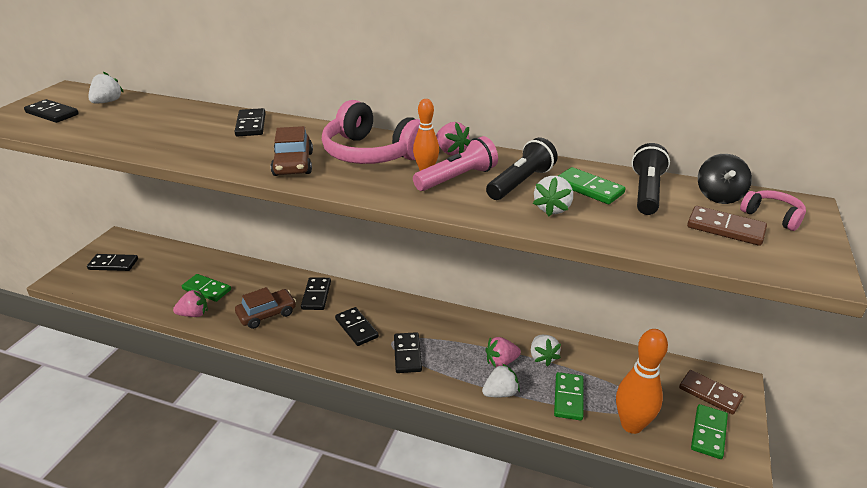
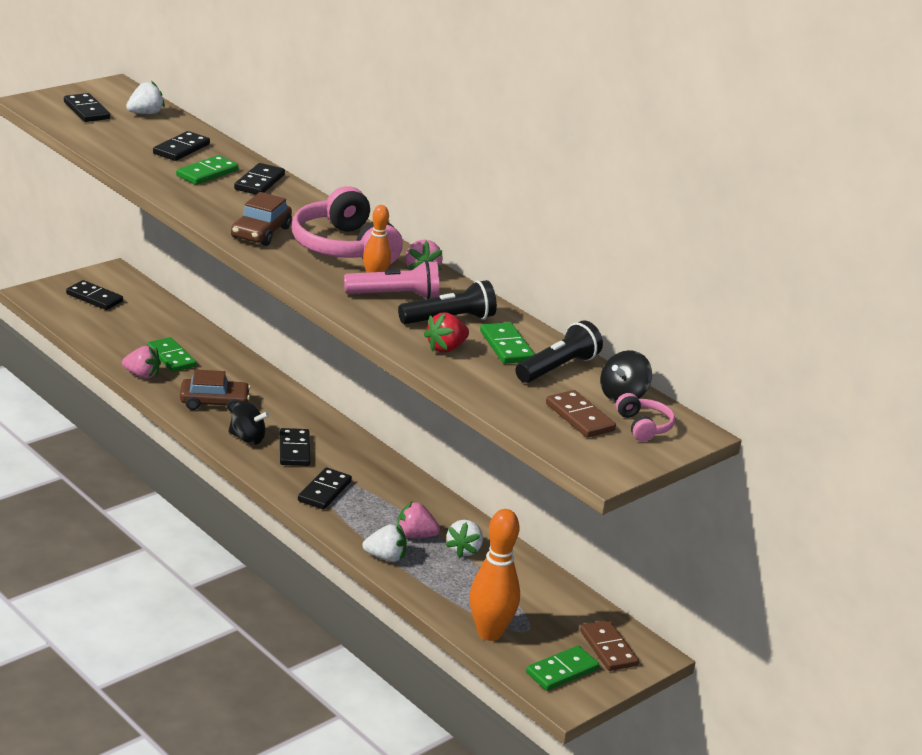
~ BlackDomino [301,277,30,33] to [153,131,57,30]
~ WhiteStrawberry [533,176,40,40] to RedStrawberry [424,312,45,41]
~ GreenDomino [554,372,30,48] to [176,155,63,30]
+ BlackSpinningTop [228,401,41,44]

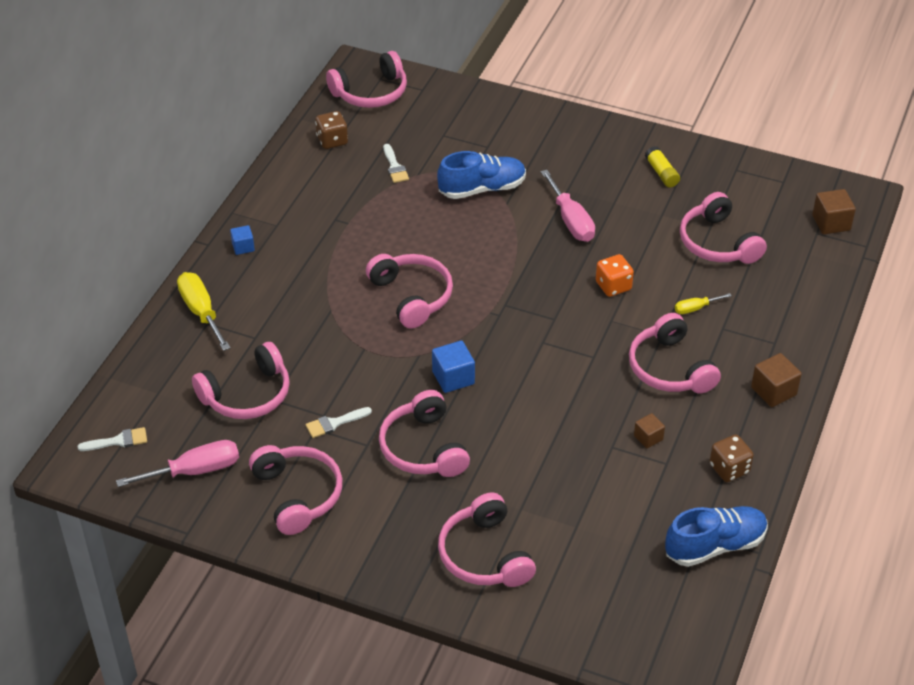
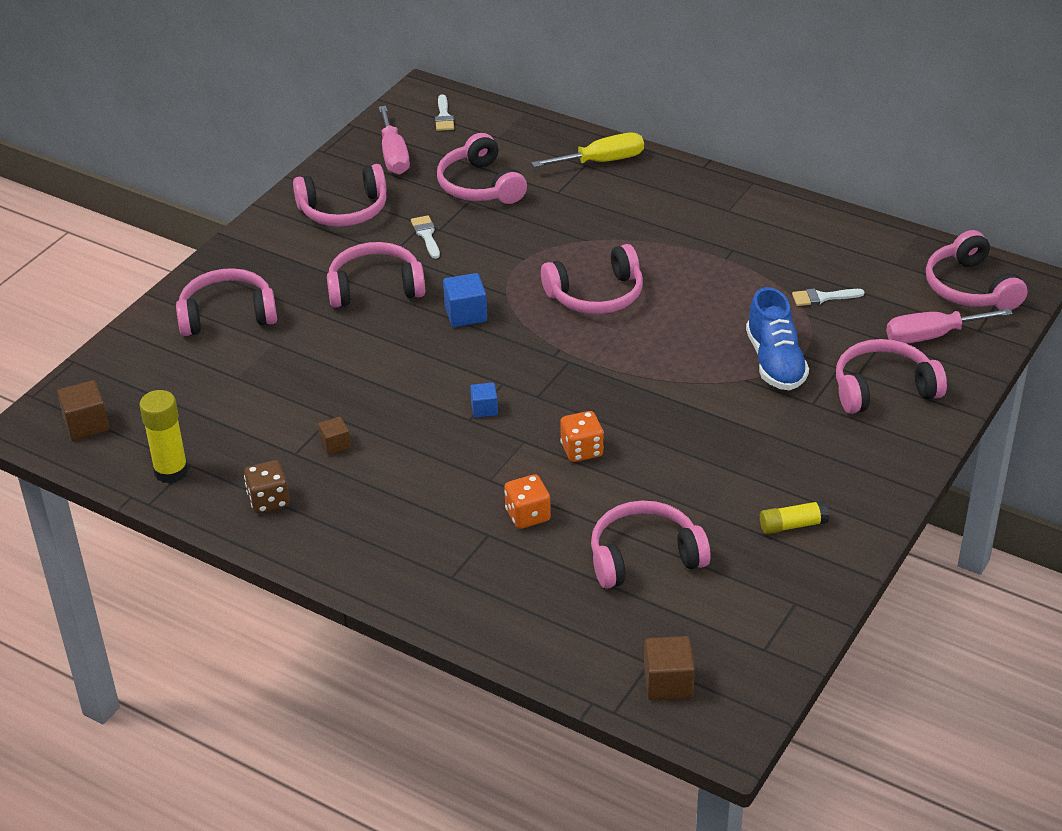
~ BlueCube [230,225,25,30] to [470,382,28,36]
- BrownDice [315,111,33,38]
~ PinkScrewdriver [541,170,54,72] to [886,308,127,36]
~ PinkHeadphones [629,313,92,81] to [836,339,111,75]
~ BlueShoe [665,506,103,61] to YellowGlueStick [139,390,49,94]
~ YellowScrewdriver [675,293,57,21] to OrangeDice [504,474,47,55]
~ BrownCube [751,353,51,54] to [57,380,52,60]

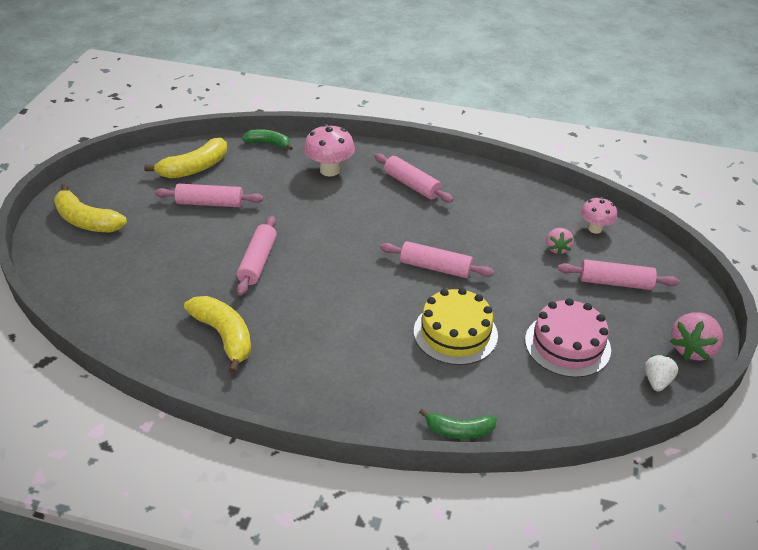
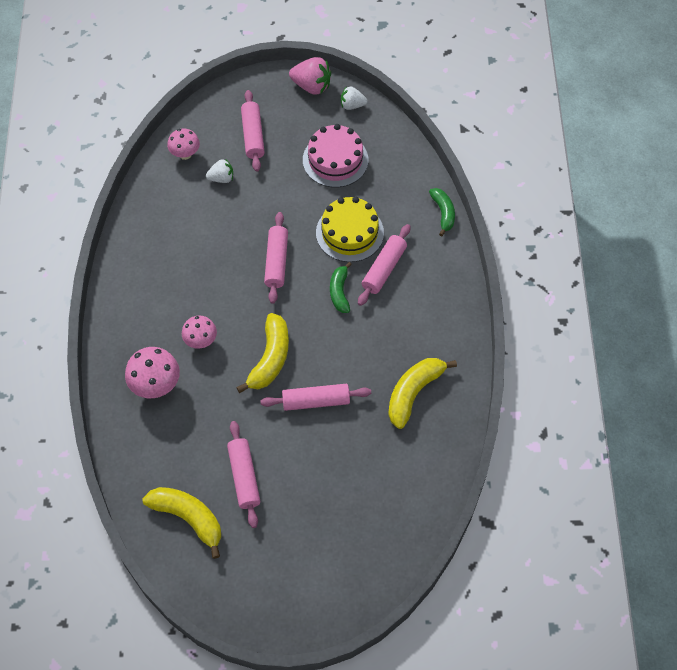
~ YellowBanana [54,184,73,48] to [236,313,53,80]
~ GreenBanana [242,129,51,21] to [330,262,22,51]
~ PinkRollingPin [374,153,79,50] to [358,224,52,82]
~ PinkStrawberry [546,228,28,27] to WhiteStrawberry [206,159,27,24]
+ PinkMushroom [182,316,35,33]

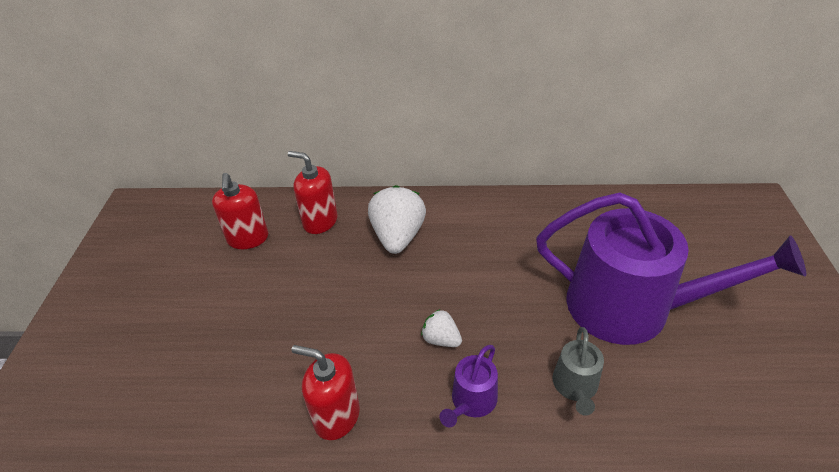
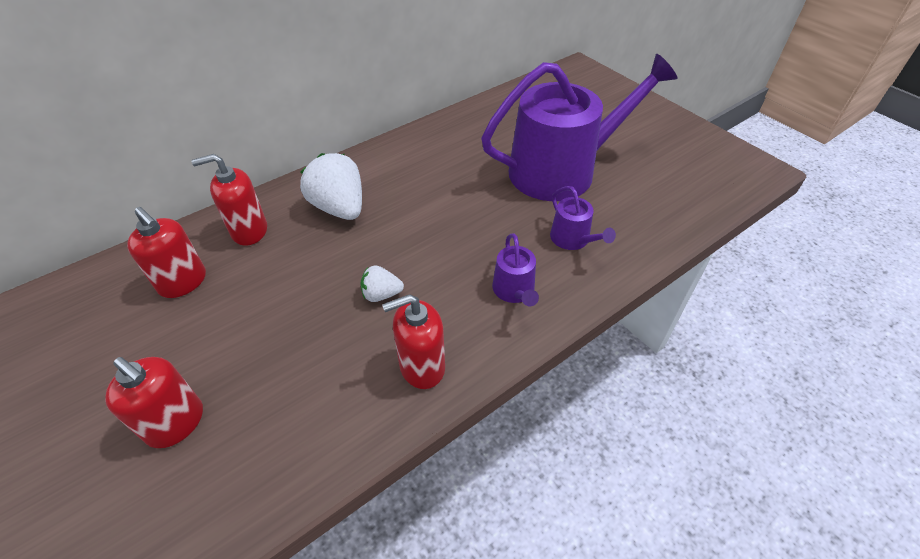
~ WhiteStrawberry [421,309,41,38] to [360,265,44,37]
~ GreyWateringCan [552,327,52,89] to PurpleWateringCan [550,186,66,64]
+ RedSoapDispenser [105,357,98,91]

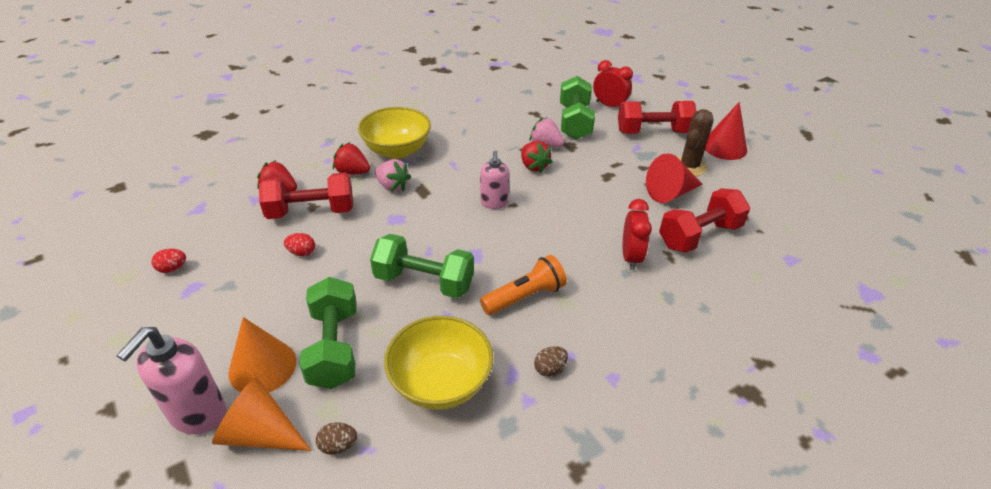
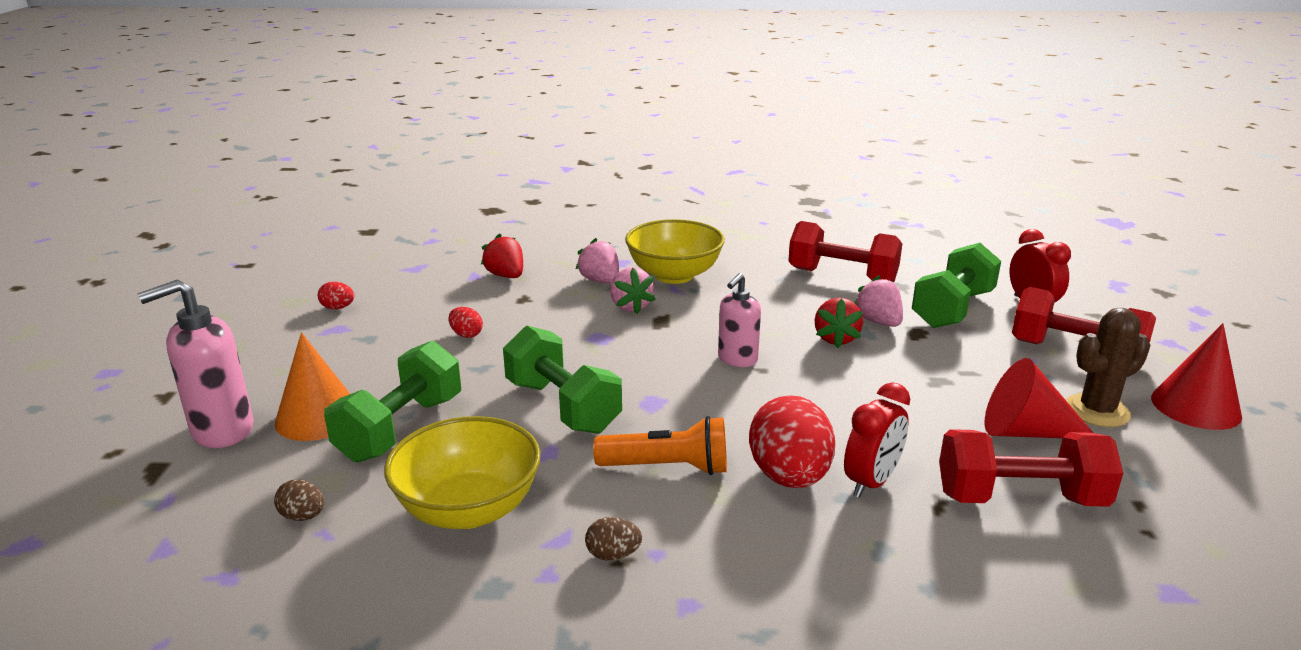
- OrangeCone [212,377,100,74]
~ RedDumbbell [259,173,94,46] to [788,221,114,62]
~ RedStrawberry [333,142,37,32] to PinkStrawberry [576,238,43,46]
+ RedEgg [749,395,86,93]

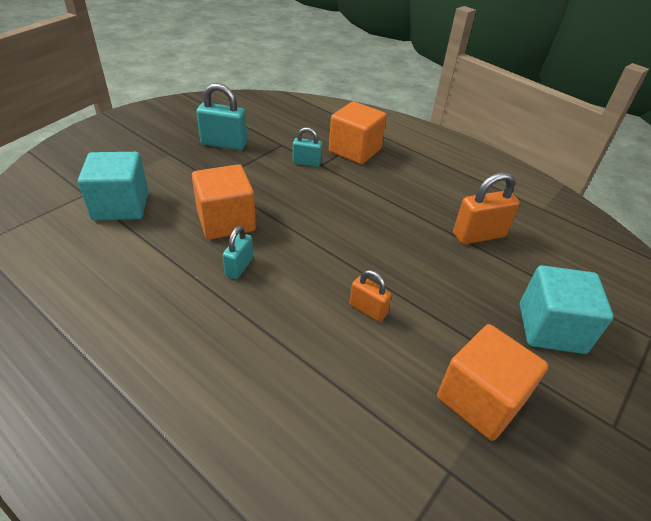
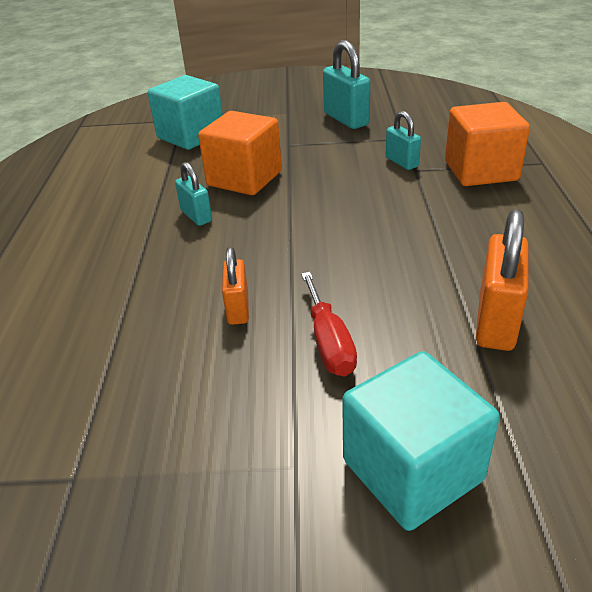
~ TurquoisePadlock [222,226,31,53] = [175,162,37,64] 75 degrees clockwise
- OrangeCube [437,324,111,117]
~ OrangePadlock [453,172,67,72] = [476,209,53,142] 75 degrees clockwise
+ RedScrewdriver [301,272,56,104]

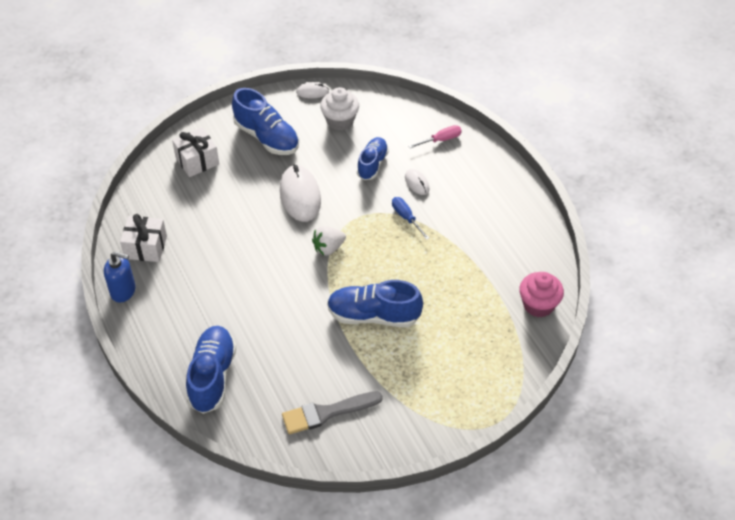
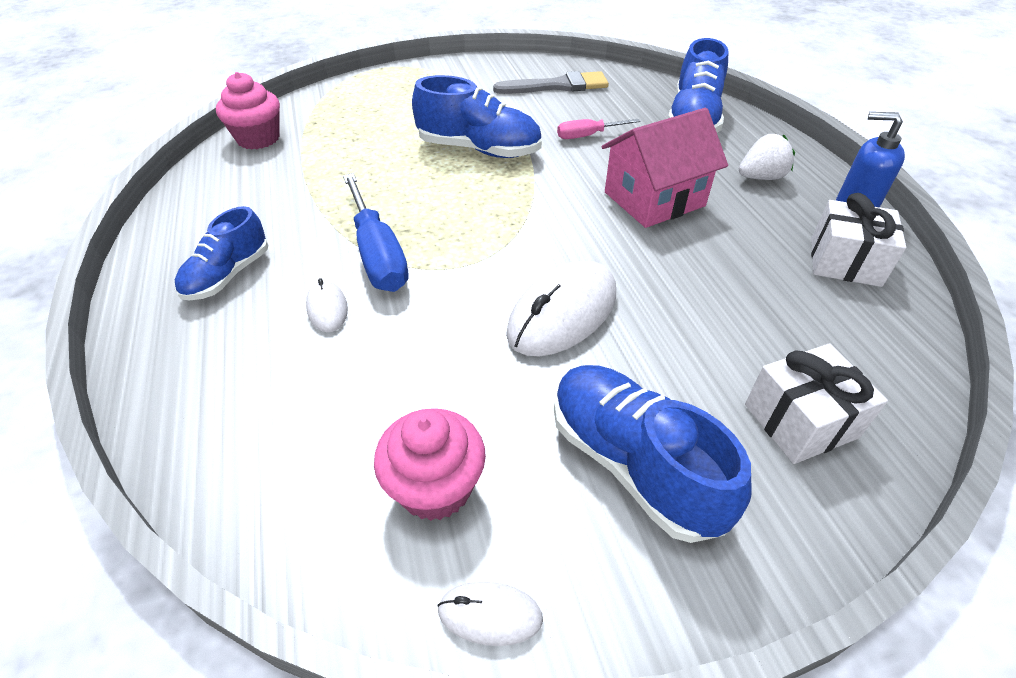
~ WhiteMouse [280,165,41,57] = [506,261,110,96] 45 degrees clockwise
~ WhiteStrawberry [312,226,34,30] to [739,134,56,46]
~ WhiteCupcake [320,87,39,44] to PinkCupcake [374,408,112,113]
~ BlueShoe [357,137,32,43] to [175,206,93,95]
~ BlueScrewdriver [392,197,37,43] = [343,173,66,119] x1.77
~ PinkScrewdriver [409,125,53,23] to [557,119,83,20]
+ PinkHouse [601,108,127,120]

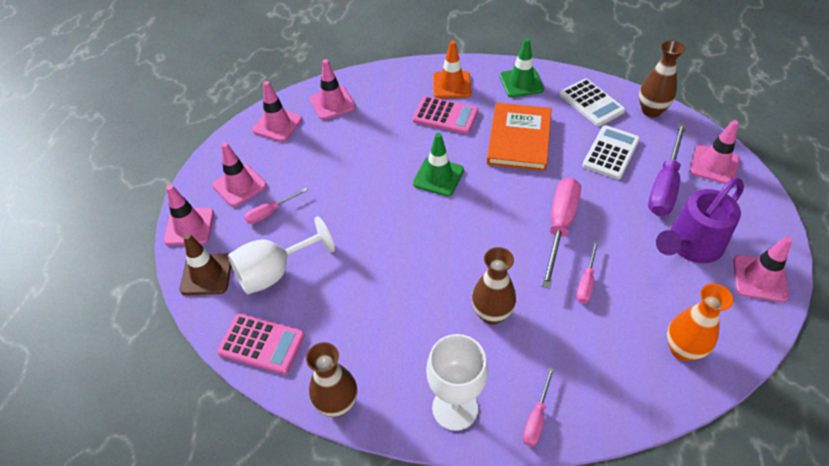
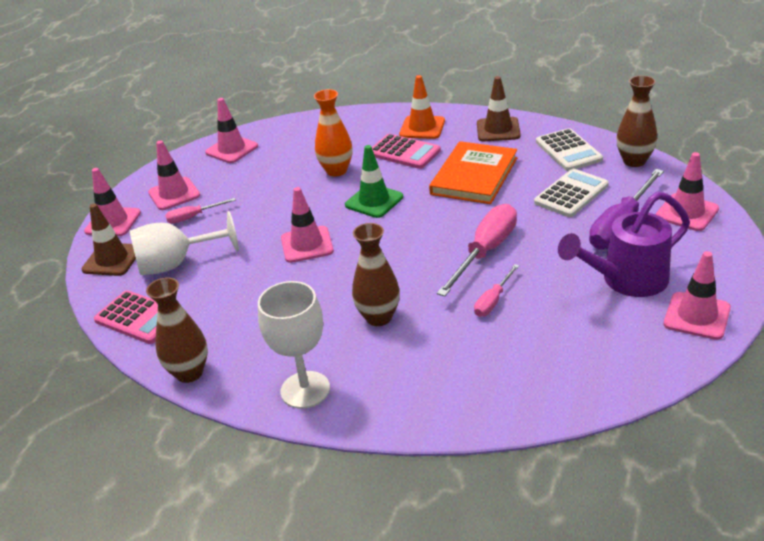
~ PinkTrafficCone [310,59,46,61] to [281,187,53,76]
~ GreenTrafficCone [500,38,44,59] to BrownTrafficCone [477,76,44,65]
- PinkScrewdriver [523,367,32,80]
~ OrangeVase [667,283,67,78] to [314,89,38,87]

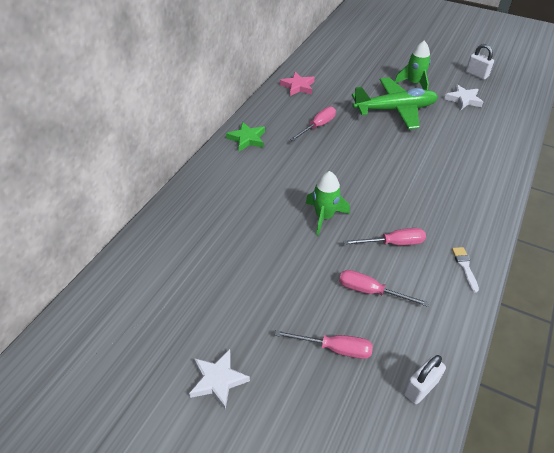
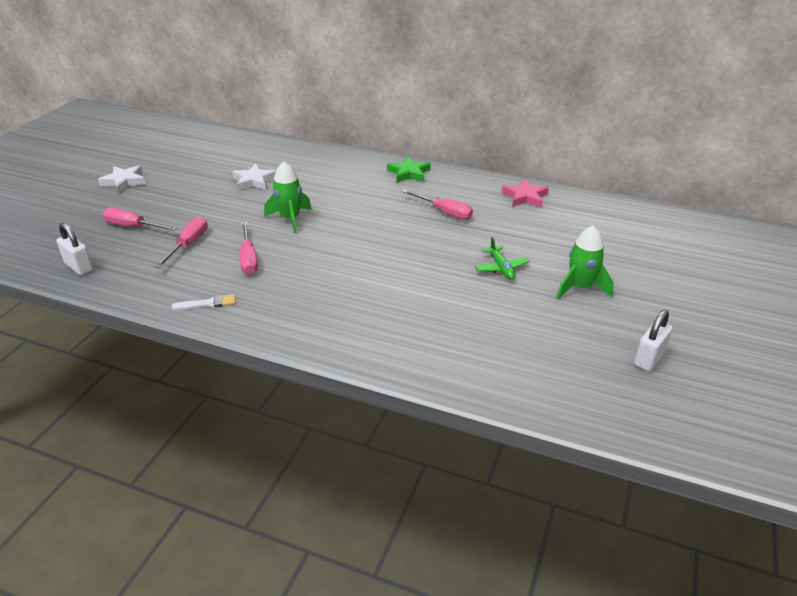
~ PinkScrewdriver [275,330,98,29] = [103,208,74,23] 105 degrees clockwise
~ GreenPlane [352,78,86,51] = [475,237,54,43] x0.45
~ WhiteStar [444,84,39,26] to [232,164,44,26]

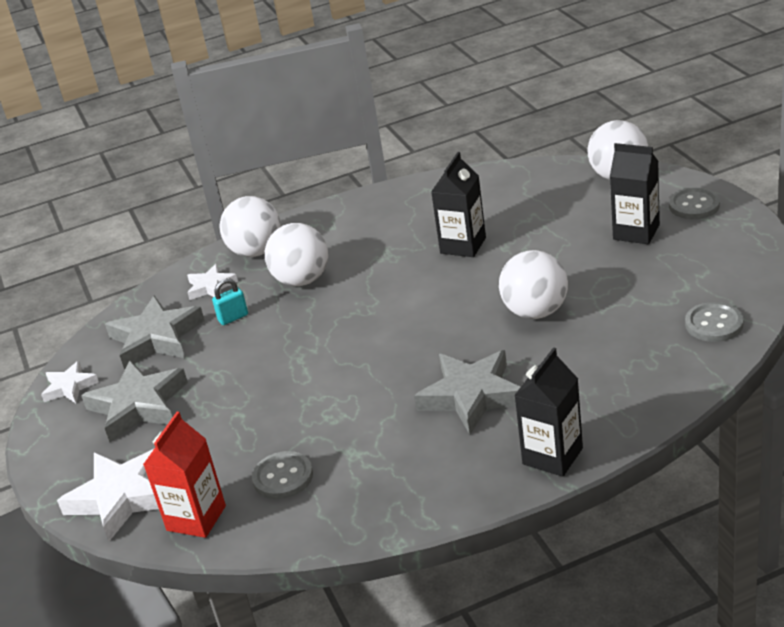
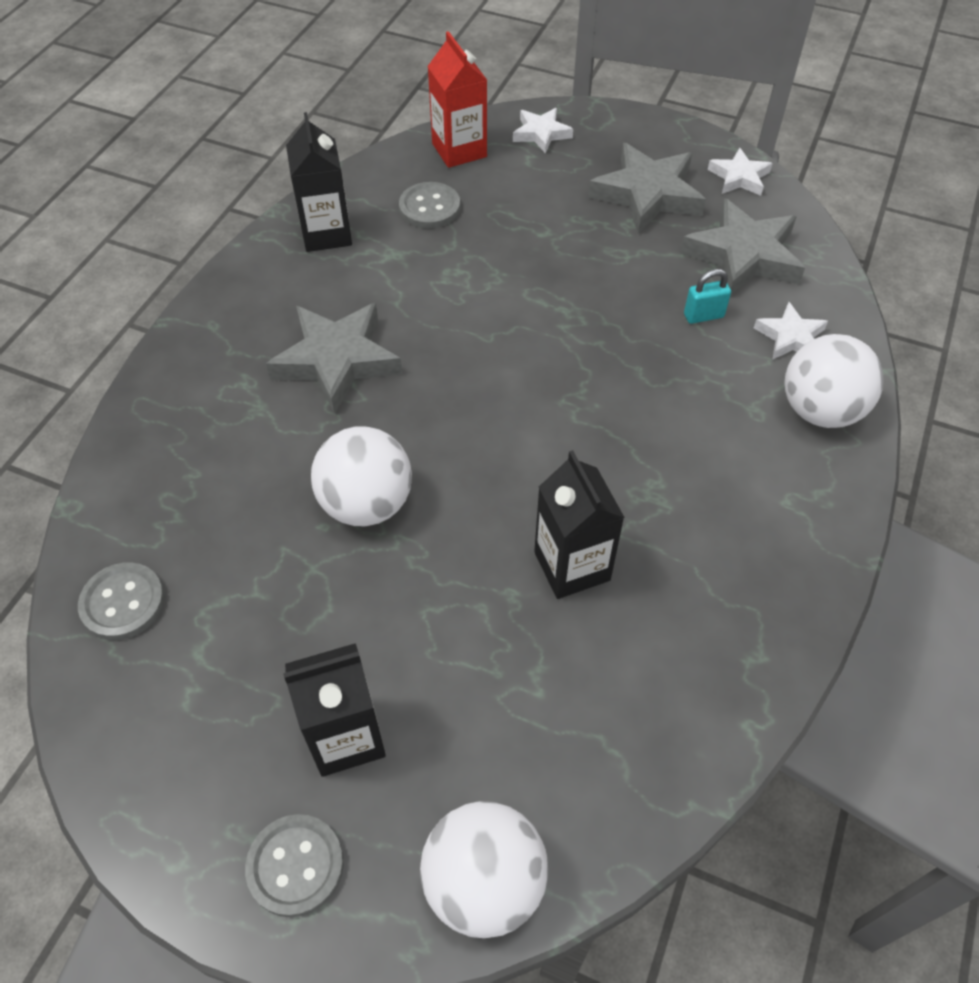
~ WhiteStar [57,449,102,92] = [513,108,60,46] x0.56
~ TurquoisePadlock [212,278,36,47] = [684,269,47,55] 60 degrees clockwise
- WhiteBall [265,223,63,63]
~ BlackCarton [514,347,69,130] to [286,112,66,140]

